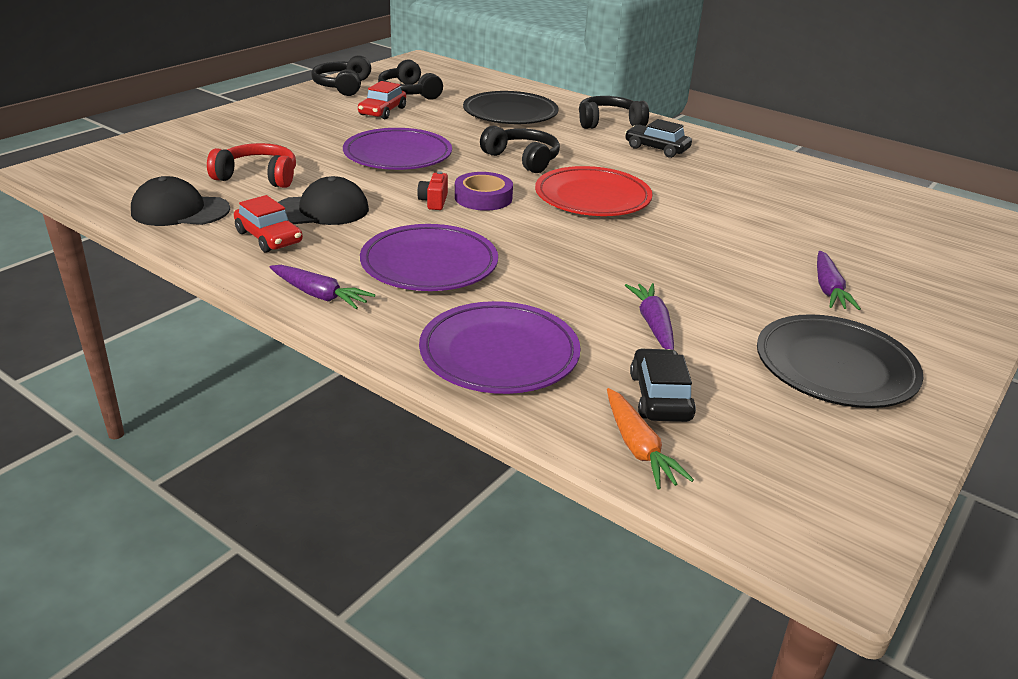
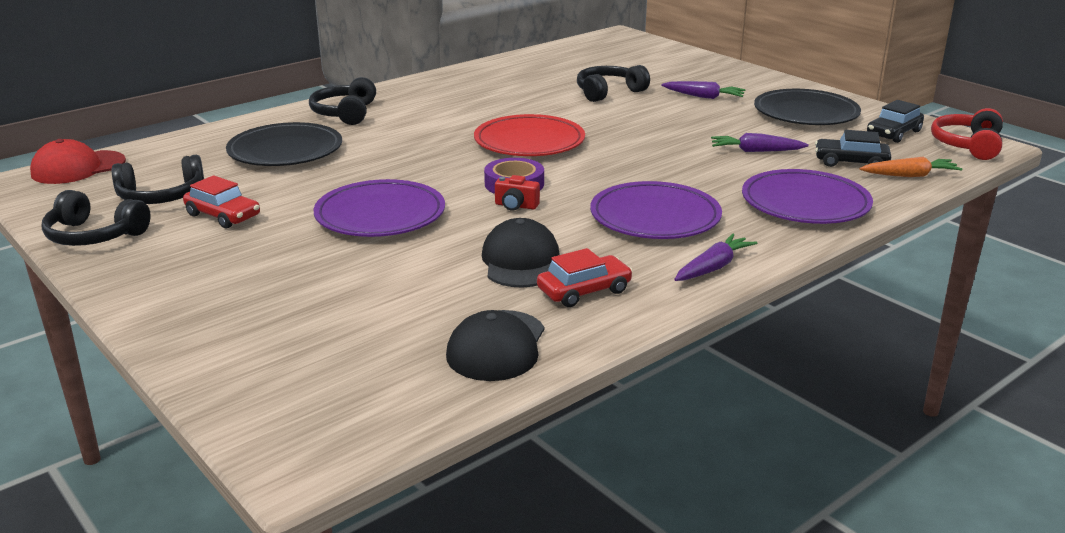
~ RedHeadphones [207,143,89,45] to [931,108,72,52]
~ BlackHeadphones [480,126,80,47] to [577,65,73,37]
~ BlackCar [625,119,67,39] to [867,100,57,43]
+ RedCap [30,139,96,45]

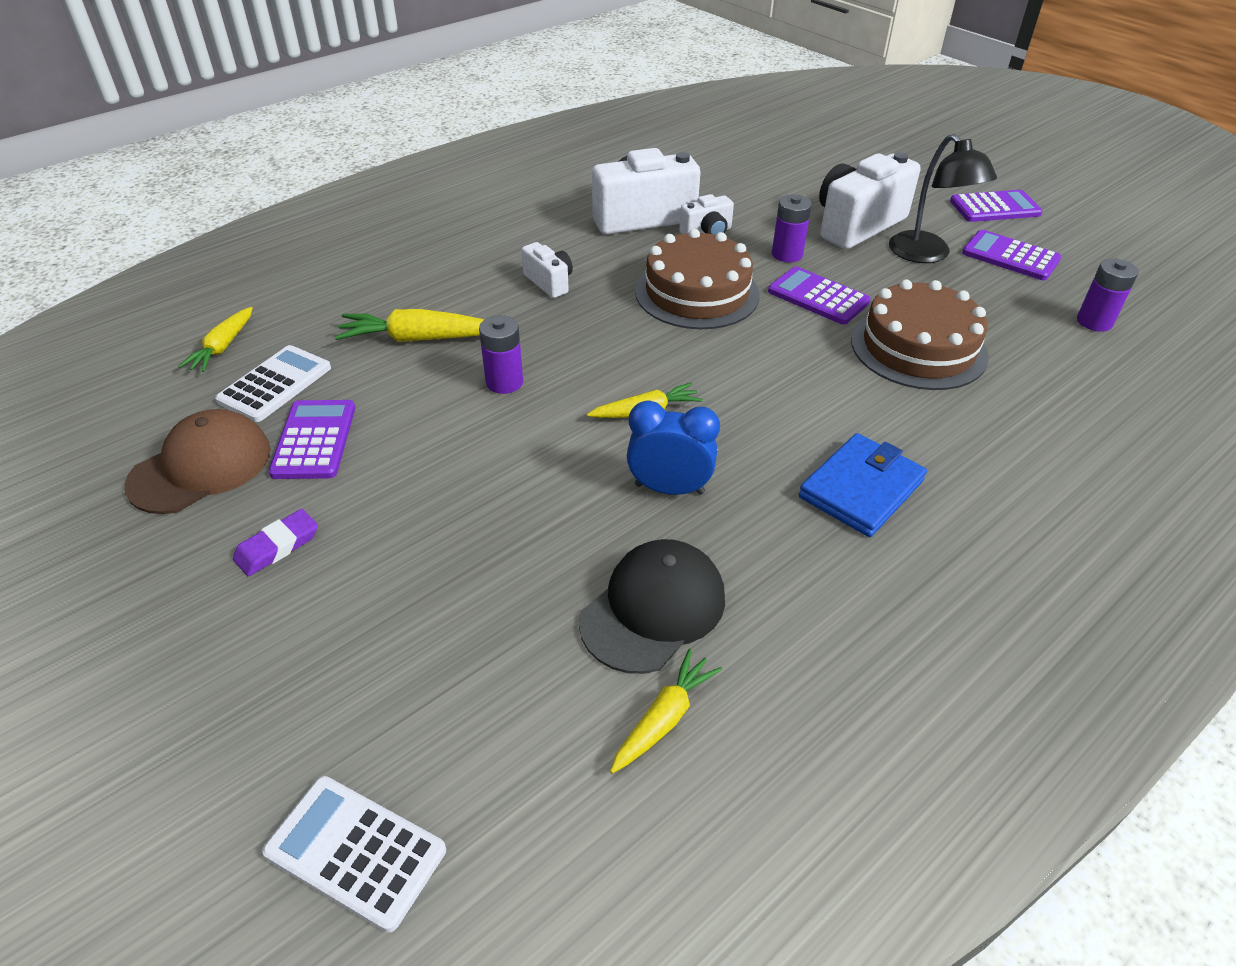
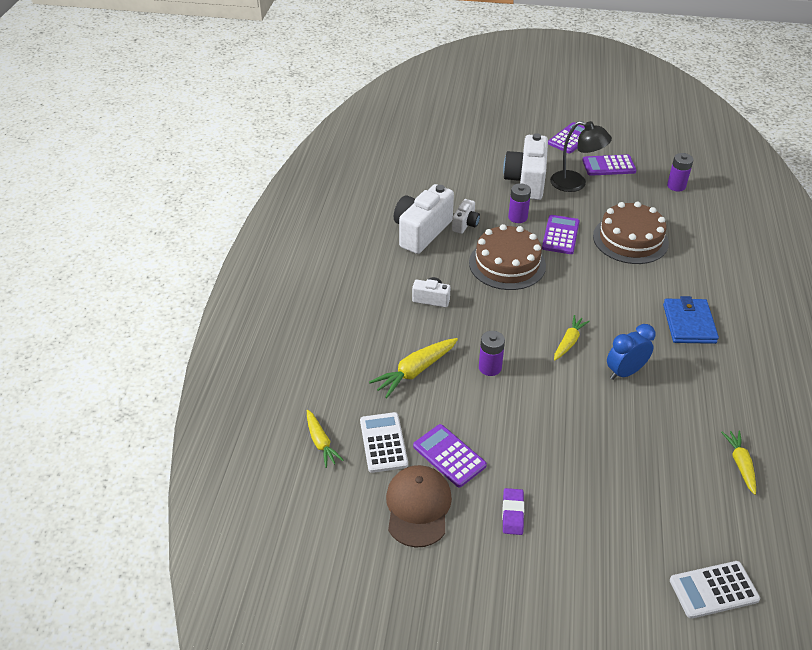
- BlackCap [579,539,146,135]
~ PurpleCalculator [768,267,103,58] = [542,215,38,39] 105 degrees clockwise

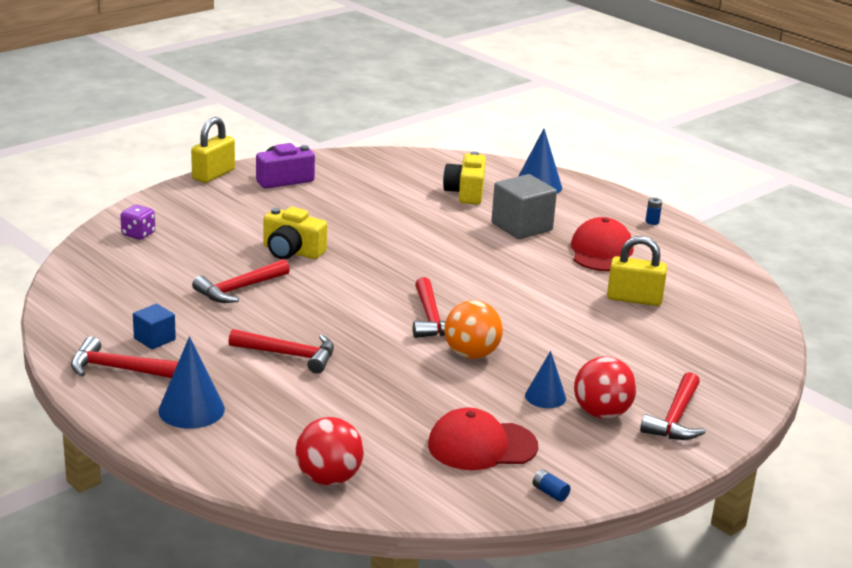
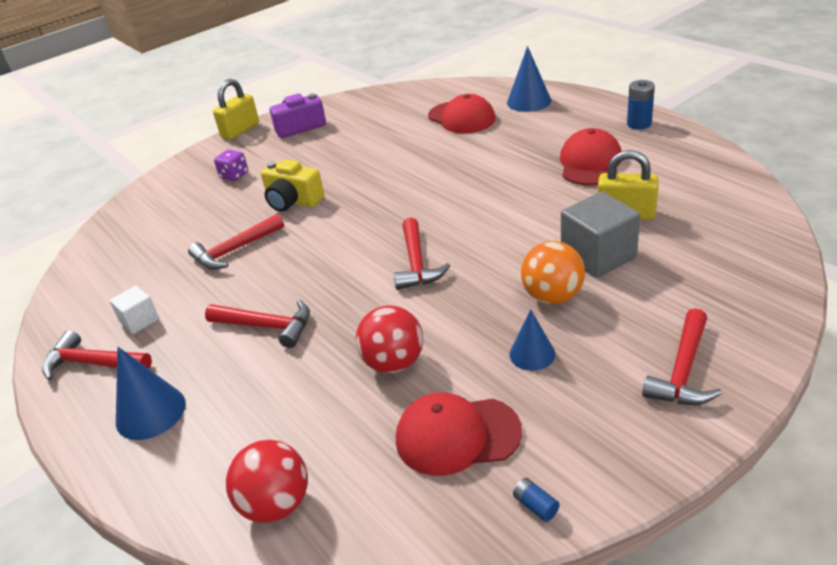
~ PurpleDice [120,205,35,35] to [214,149,34,32]
~ BlueCube [133,304,43,45] to WhiteCube [109,285,50,49]
~ YellowCamera [443,151,43,54] to RedCap [428,94,68,39]
~ OrangeBall [444,300,59,59] to [521,241,64,63]
~ GreyCube [491,174,66,65] to [561,192,79,86]
~ RedBall [574,356,63,63] to [356,305,67,68]
~ BlueBattery [646,197,16,28] = [627,80,28,50] x1.80

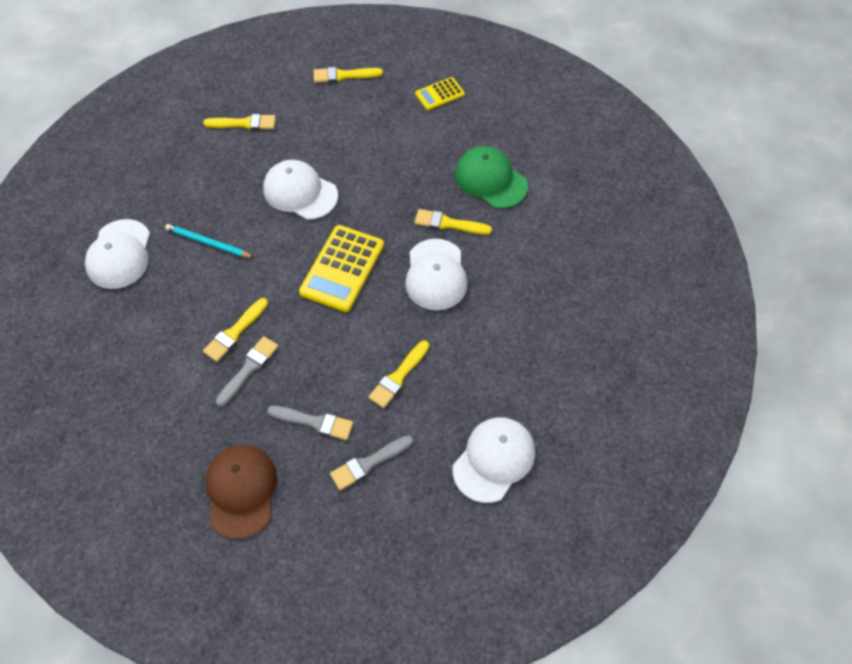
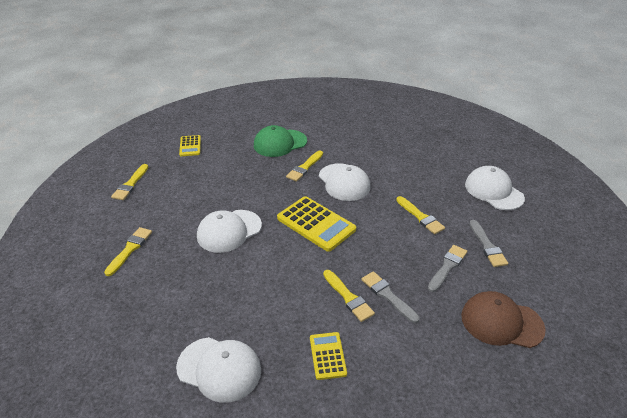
- TurquoisePencil [165,224,89,34]
~ WhiteCap [405,239,63,71] = [319,163,52,38] 45 degrees clockwise
+ YellowCalculator [310,332,37,48]

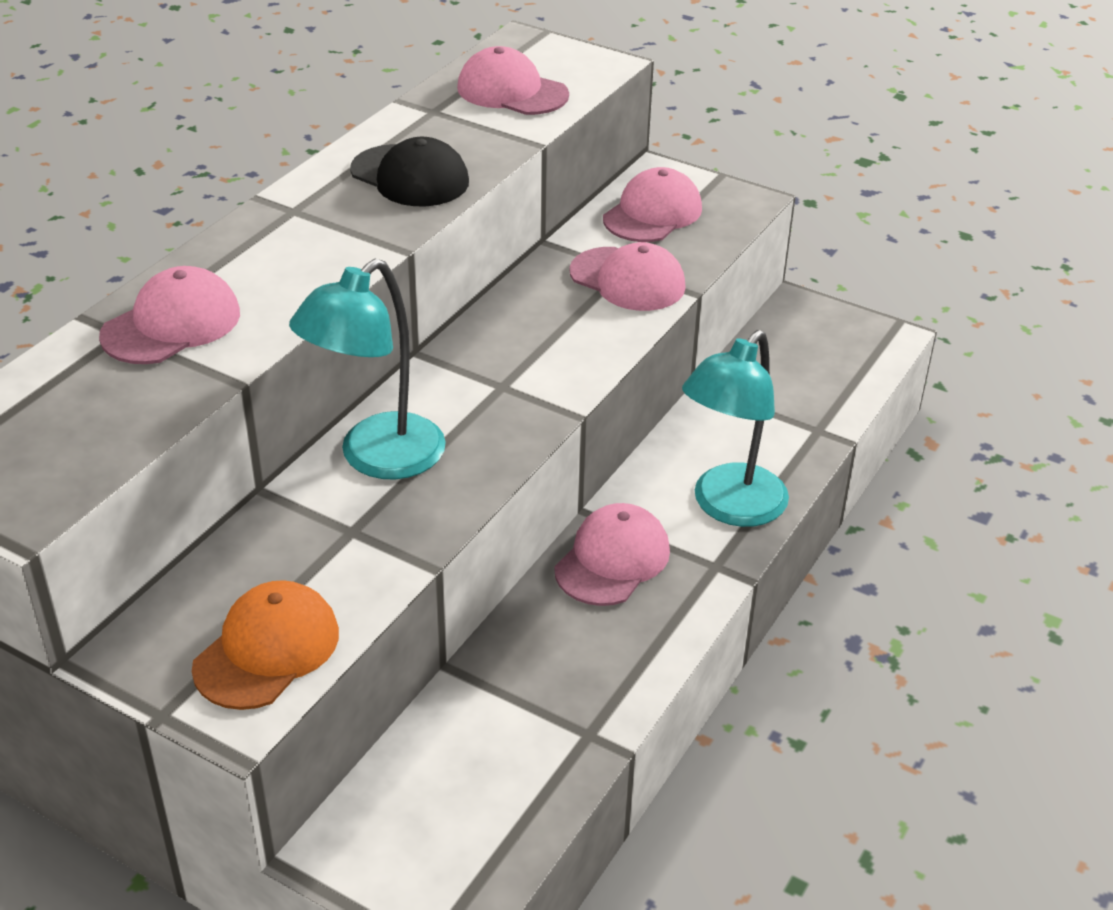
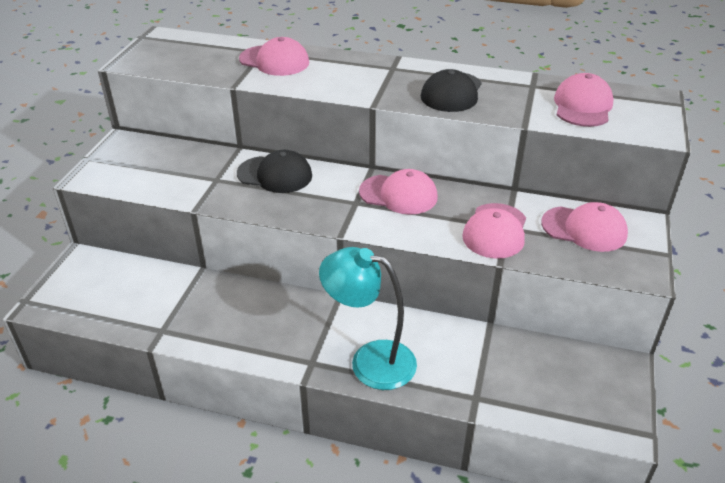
- OrangeCap [192,580,147,130]
~ TurquoiseLamp [289,259,157,220] to BlackCap [237,150,75,43]
~ PinkCap [554,503,116,103] to [359,169,79,46]

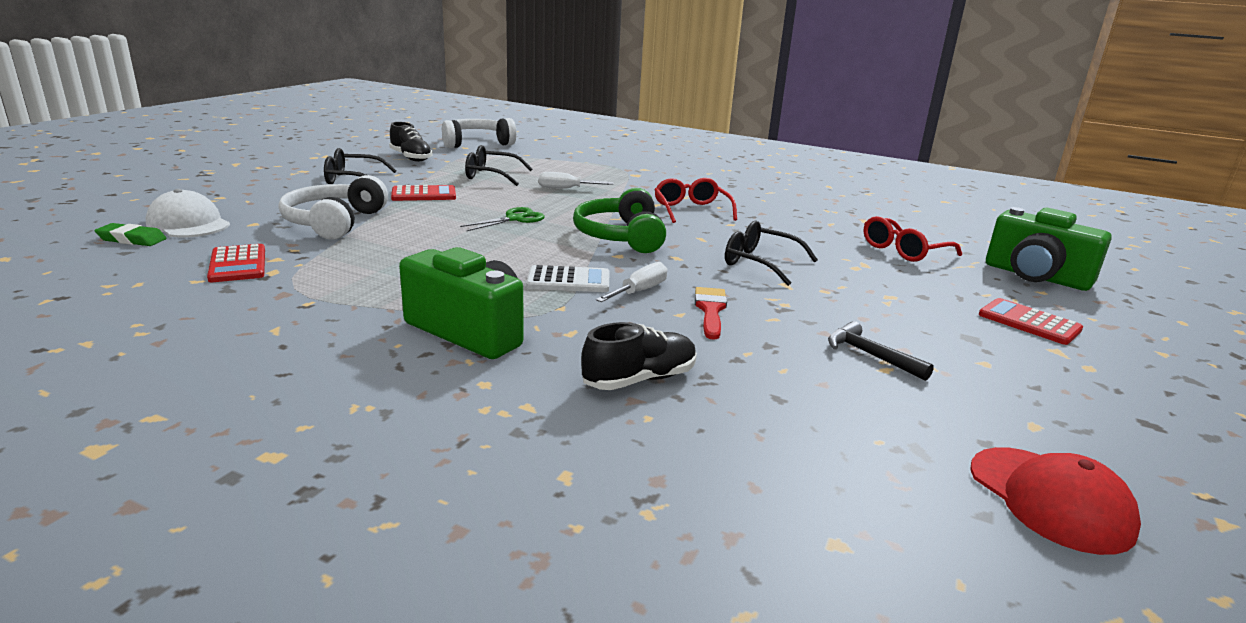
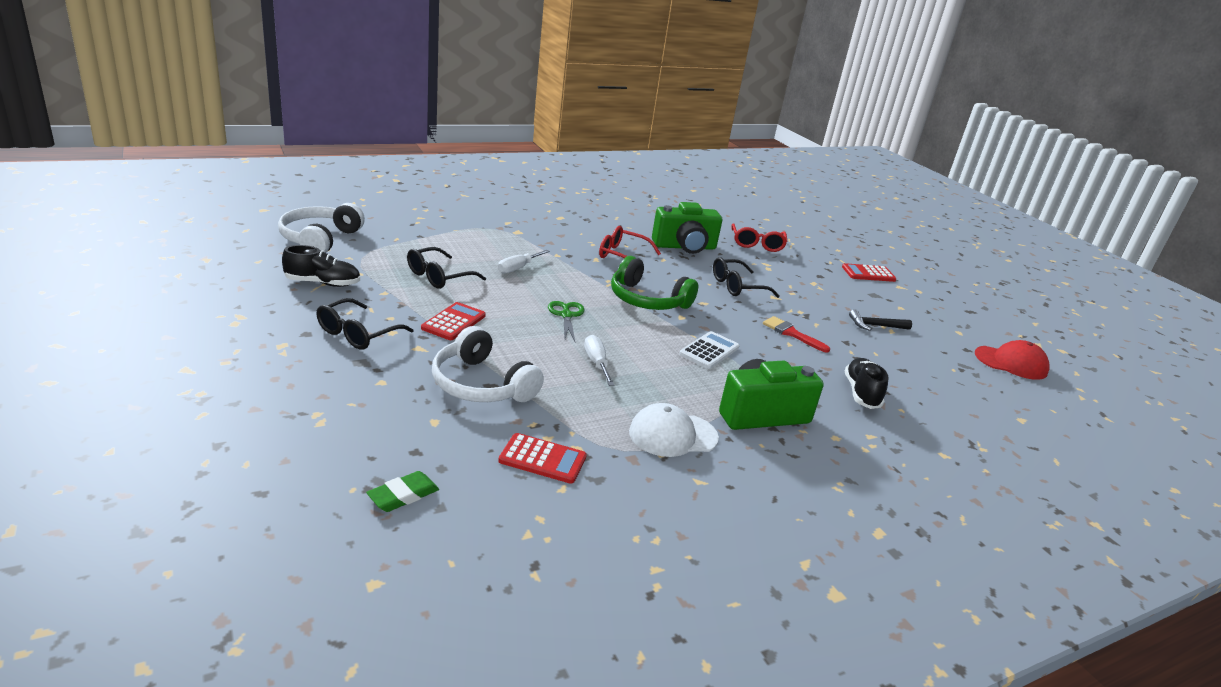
~ WhiteCap [146,189,84,48] to [629,403,90,54]
~ WhiteScrewdriver [596,262,71,40] to [584,335,30,51]
~ GreenCamera [986,207,126,84] to [652,202,70,52]

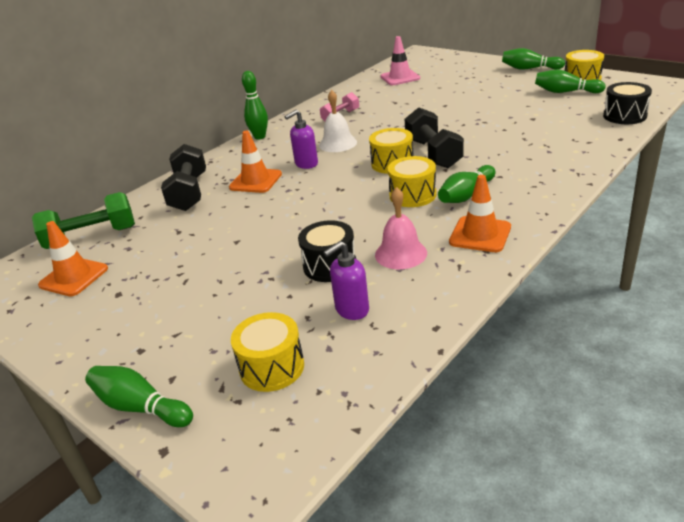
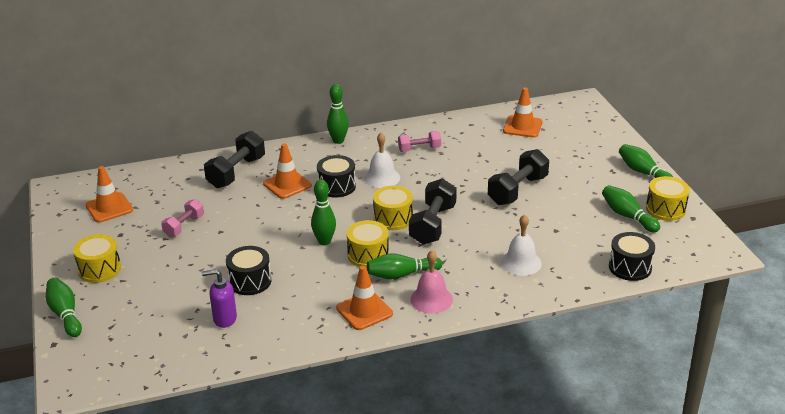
- GreenDumbbell [32,192,103,57]
~ YellowDrum [231,312,73,80] to [73,234,48,49]
~ PurpleSoapDispenser [285,109,33,60] to BlackDrum [317,155,39,43]
~ PinkBell [375,187,52,82] to [410,250,43,63]
~ PinkTrafficCone [381,36,39,49] to OrangeTrafficCone [503,87,39,51]
+ PinkDumbbell [161,199,43,38]
+ GreenBowlingPin [311,180,25,65]
+ BlackDumbbell [488,149,61,56]
+ WhiteBell [501,214,41,62]

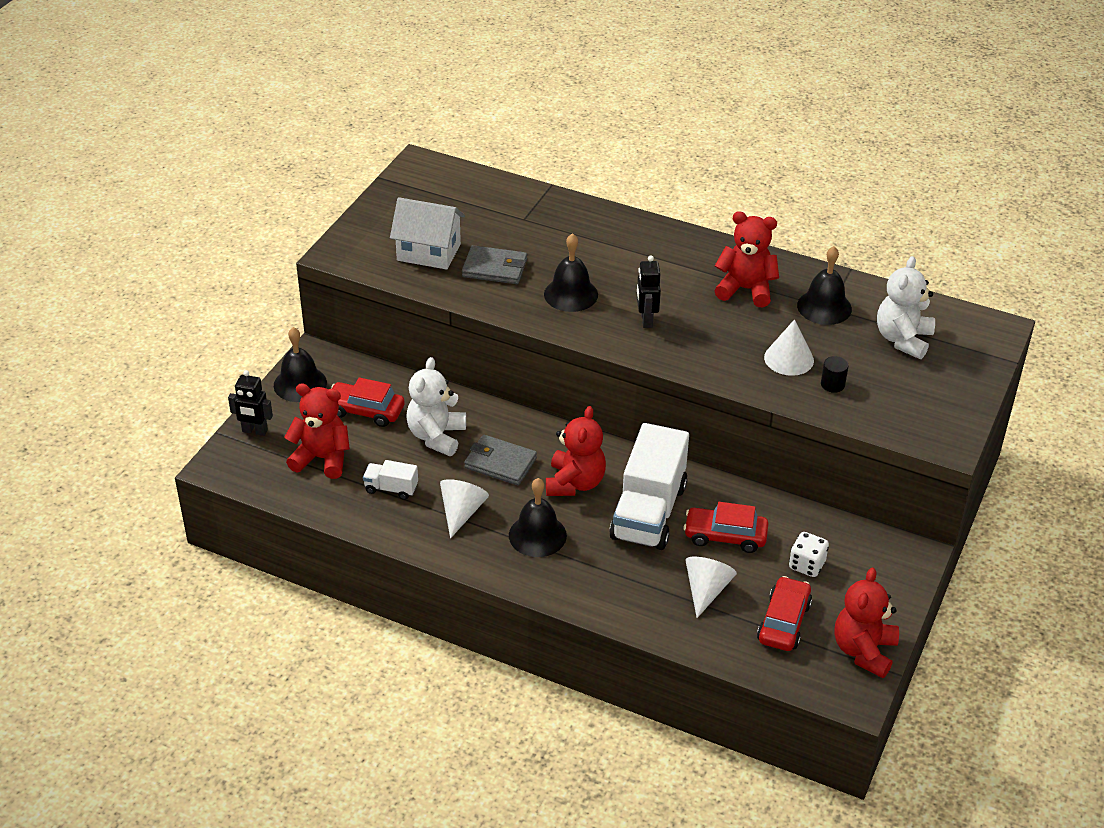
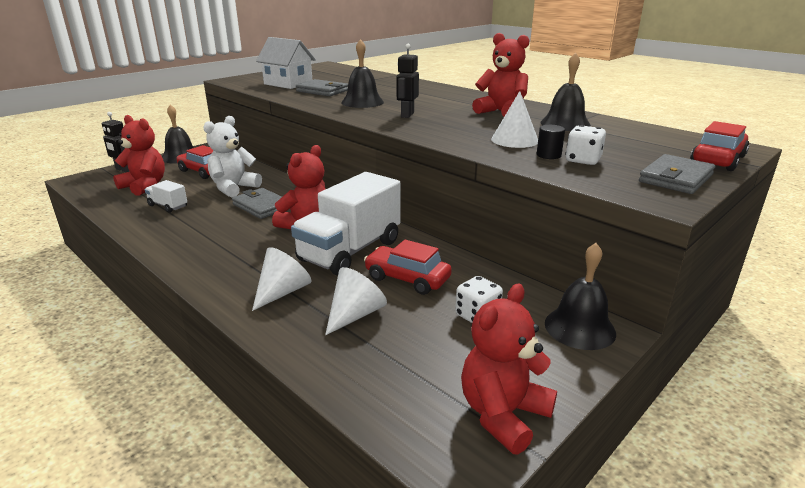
~ WhiteCone [440,479,49,59] to [252,247,59,64]
~ BlackBell [509,478,58,79] to [545,243,71,107]
~ RedCar [757,576,55,75] to [690,121,60,50]
- WhiteTeddyBear [877,256,58,103]
+ WhiteDice [565,125,41,40]
+ GreyWallet [639,154,76,40]

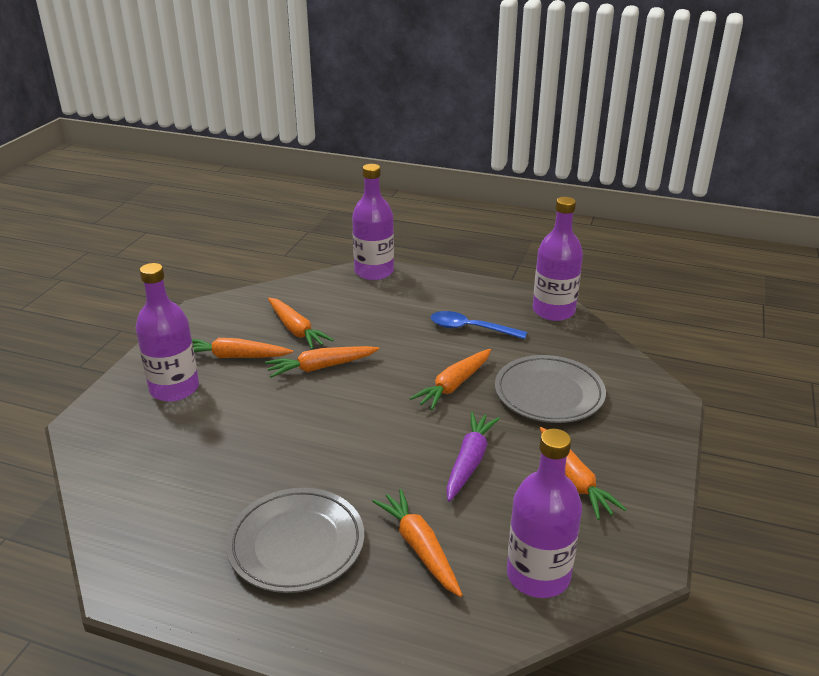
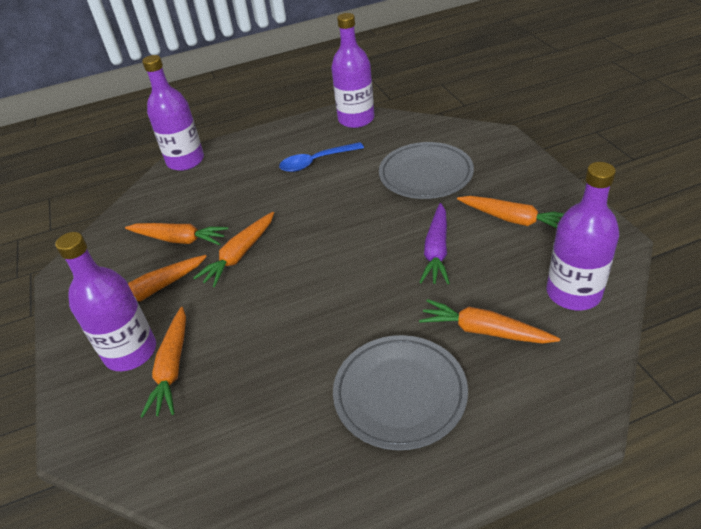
~ OrangeCarrot [410,349,81,61] to [140,307,46,111]
~ PurpleCarrot [446,412,54,90] = [419,203,31,81] 150 degrees counterclockwise

